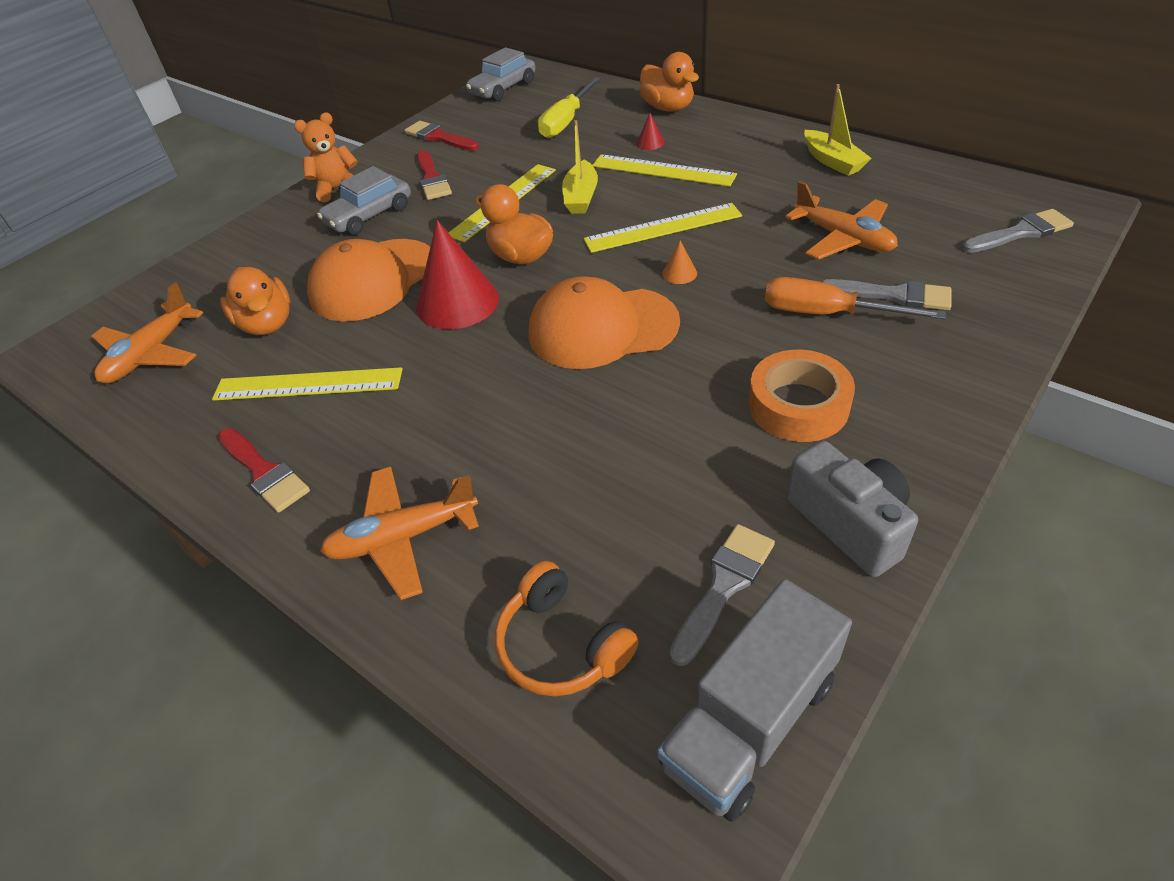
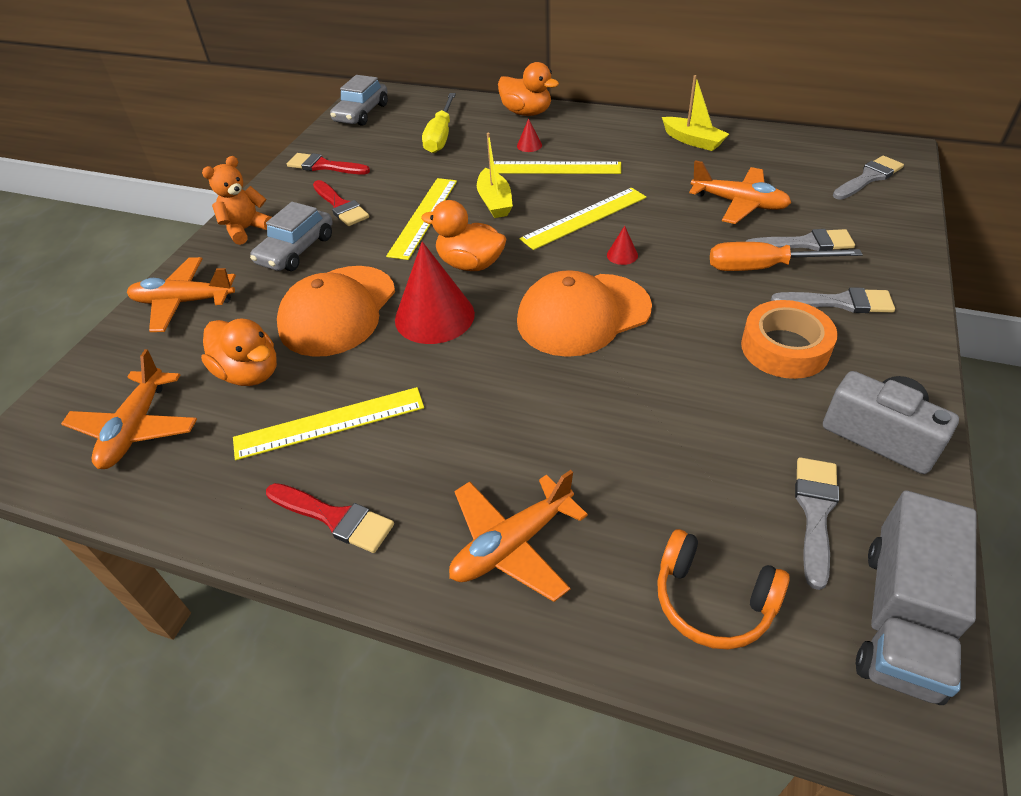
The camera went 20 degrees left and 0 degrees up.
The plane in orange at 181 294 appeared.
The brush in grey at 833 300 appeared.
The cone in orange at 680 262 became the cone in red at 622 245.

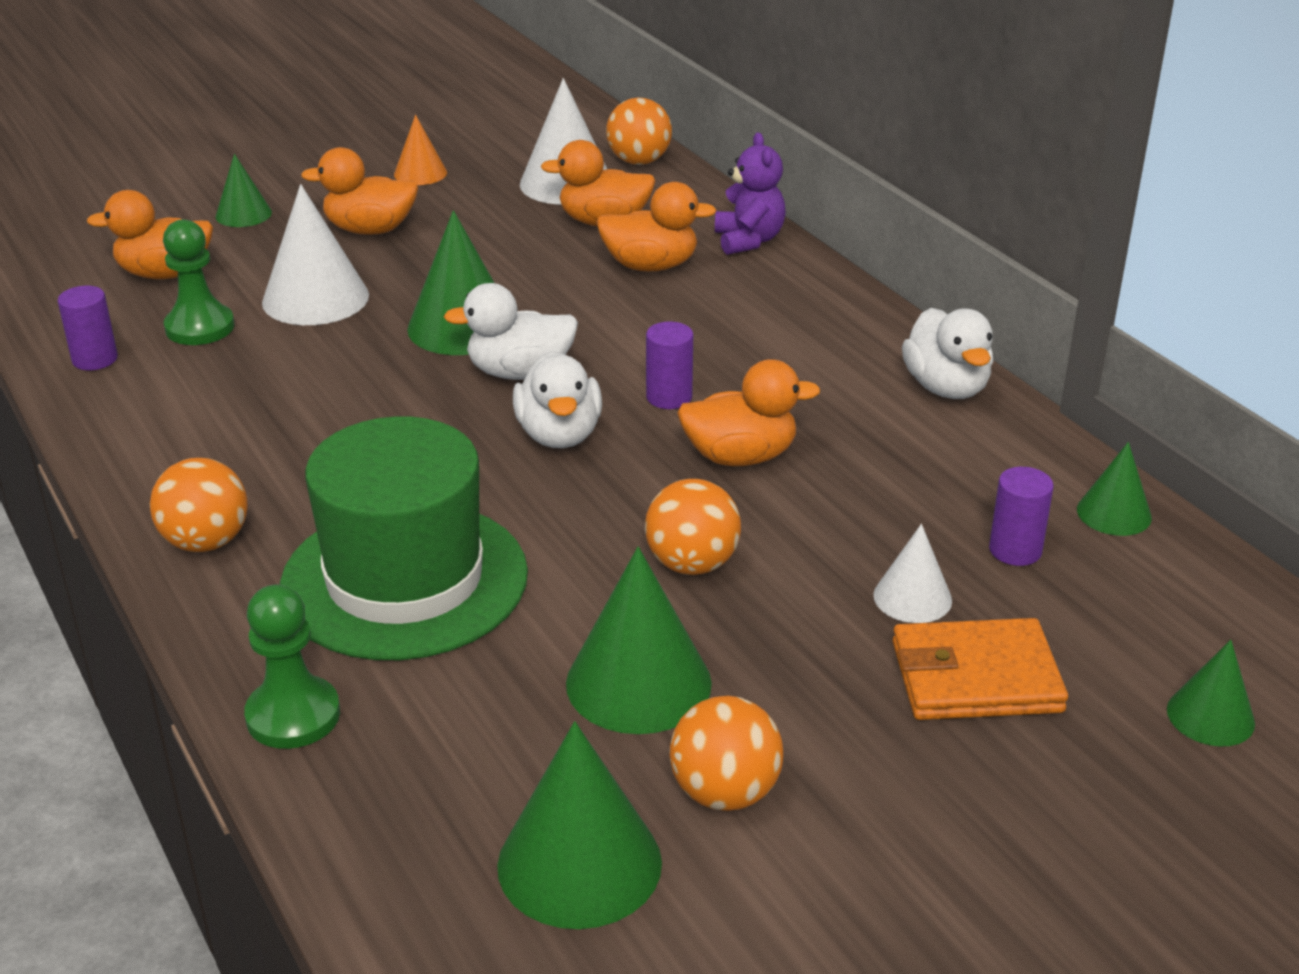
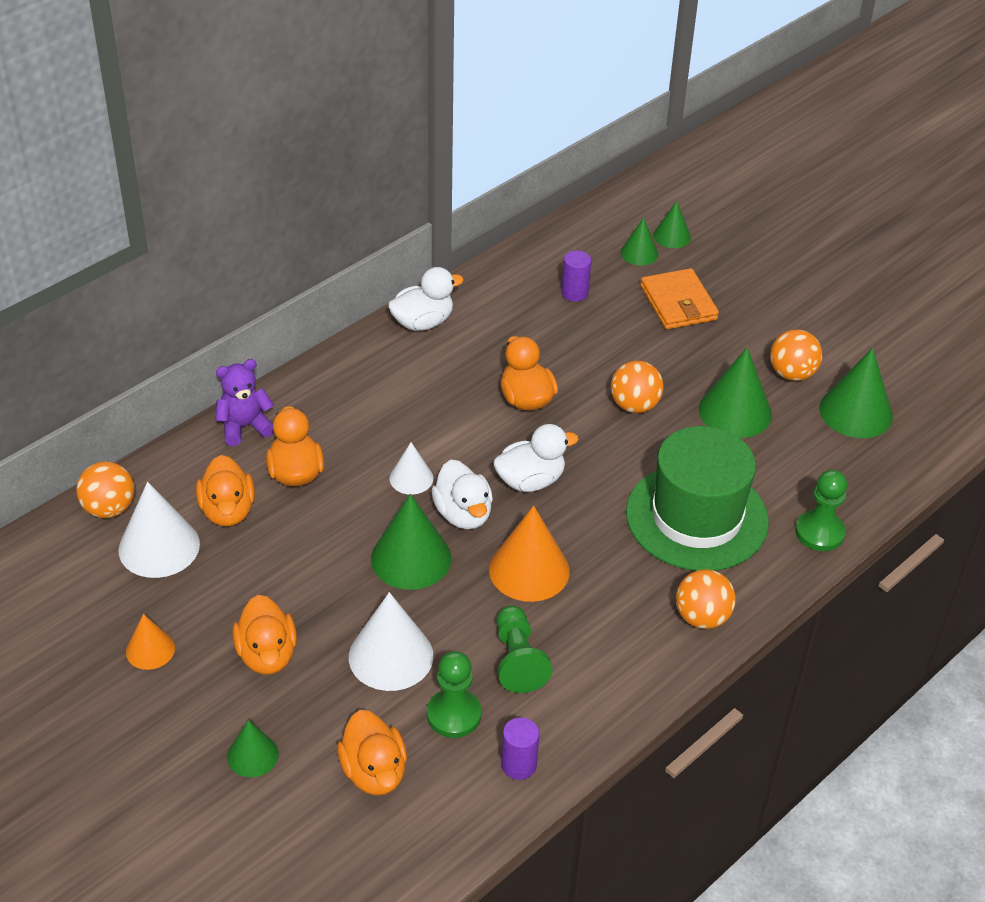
The camera went 105 degrees left and 10 degrees up.
The cylinder in purple at 669 365 disappeared.
The cone in orange at 529 554 appeared.
The pawn in green at 524 649 appeared.
The cone in white moved from 912 573 to 411 468.
The cone in green moved from 1114 489 to 639 242.

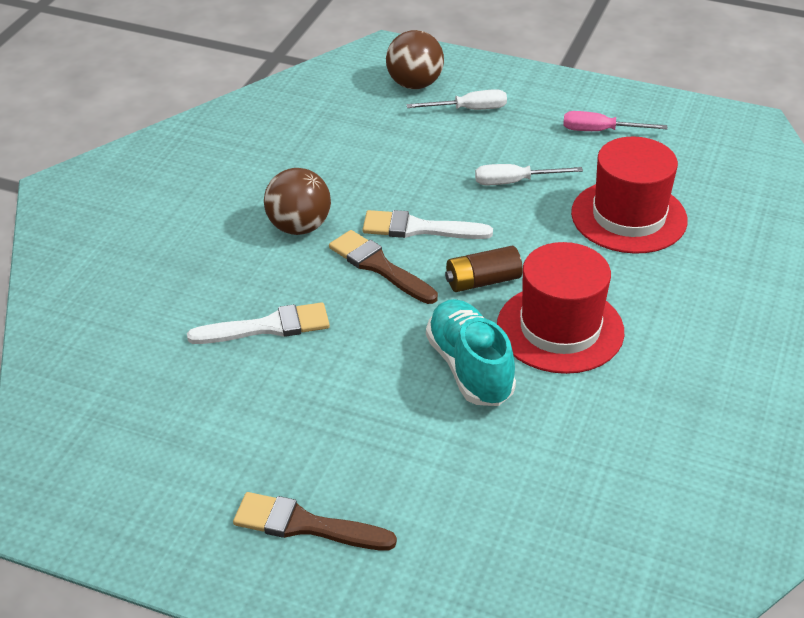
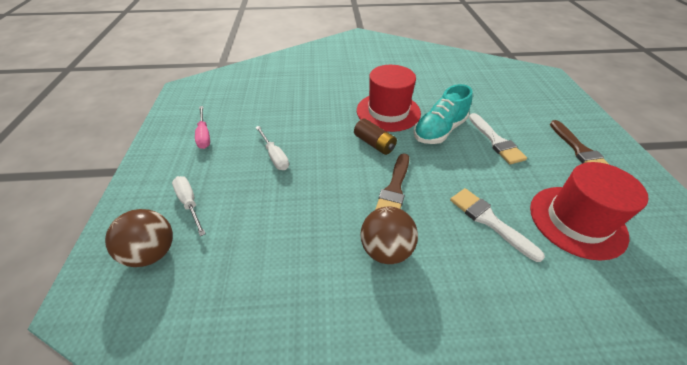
The camera went 115 degrees left and 5 degrees up.
The brush in white moved from 428 224 to 498 138.
The hat in red moved from 629 195 to 589 211.

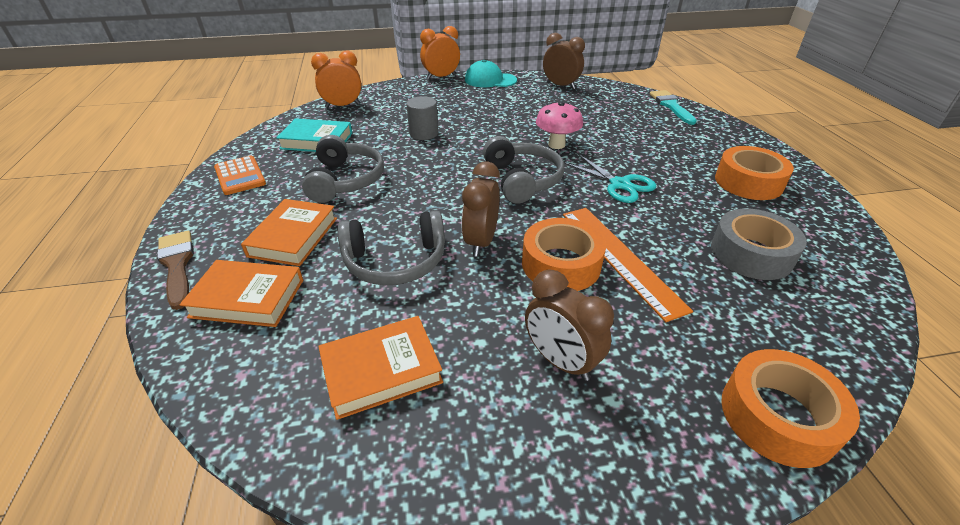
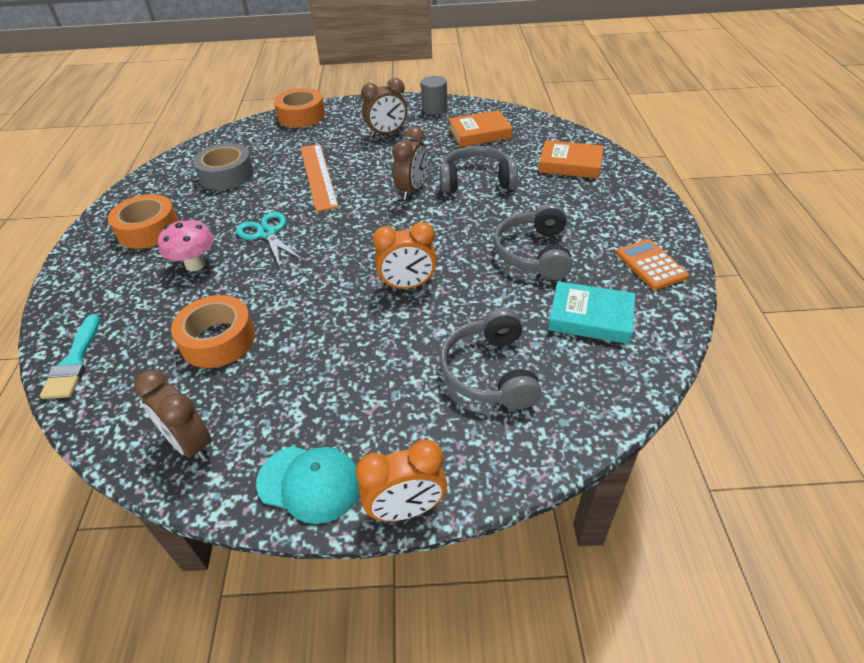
The camera went 170 degrees left and 5 degrees up.
The brush in brown at 175 270 disappeared.
The book in orange at 289 232 disappeared.
The clock in orange moved from 336 79 to 405 255.
The cylinder in grey moved from 422 118 to 434 95.
The headphones in grey moved from 523 169 to 491 359.
The tape in orange moved from 564 254 to 213 331.
The mushroom in pink moved from 559 125 to 186 244.
The clock in brown at 569 325 turned 105 degrees clockwise.

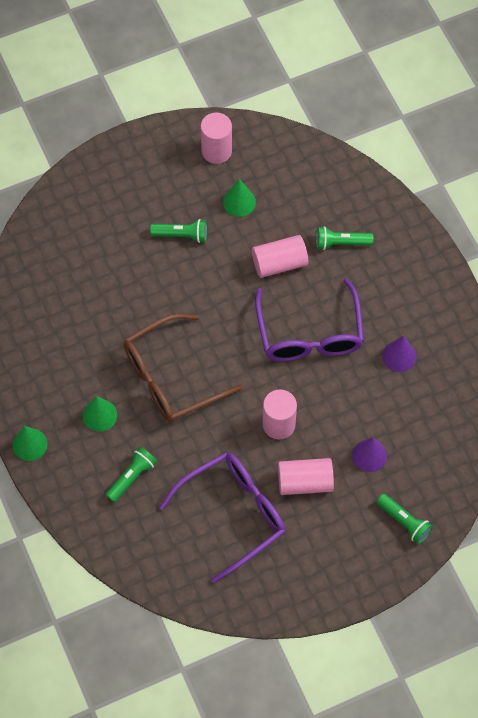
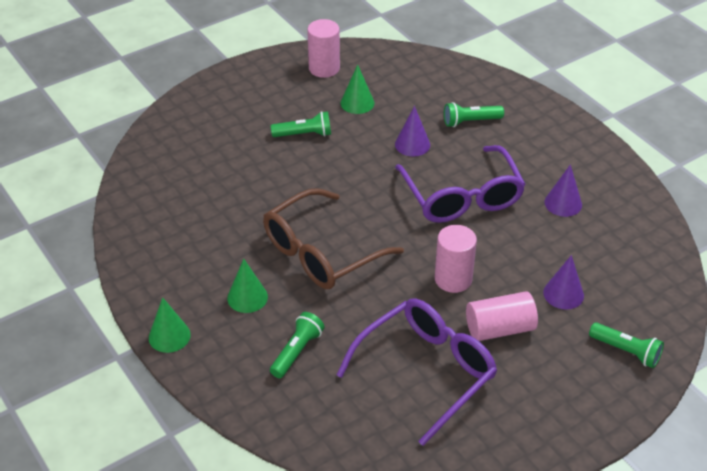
The camera went 10 degrees left and 20 degrees down.
The cylinder in pink at 280 256 was replaced by the cone in purple at 412 131.

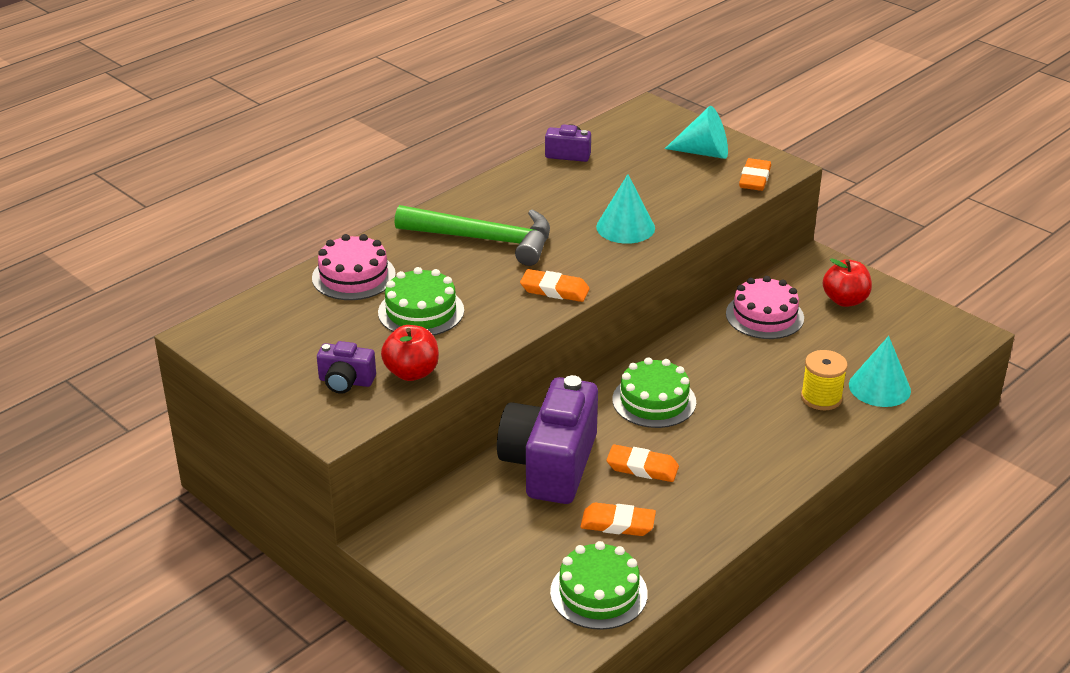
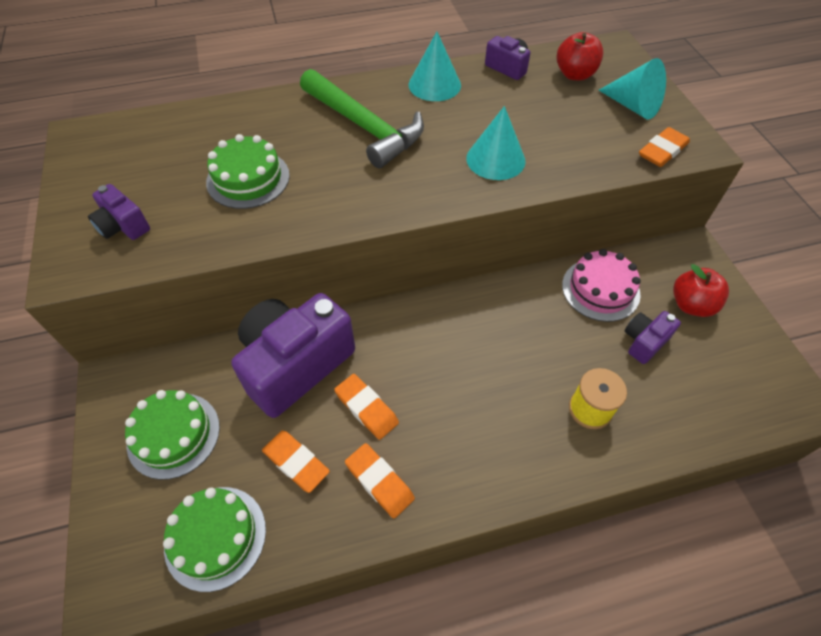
The camera went 30 degrees right and 20 degrees up.
The cake in pink at 354 267 disappeared.
The camera in purple at 652 337 appeared.
The apple in red moved from 410 353 to 580 56.
The eraser in orange moved from 555 285 to 380 480.
The cake in green moved from 654 392 to 172 435.
The cone in turquoise moved from 880 371 to 435 66.

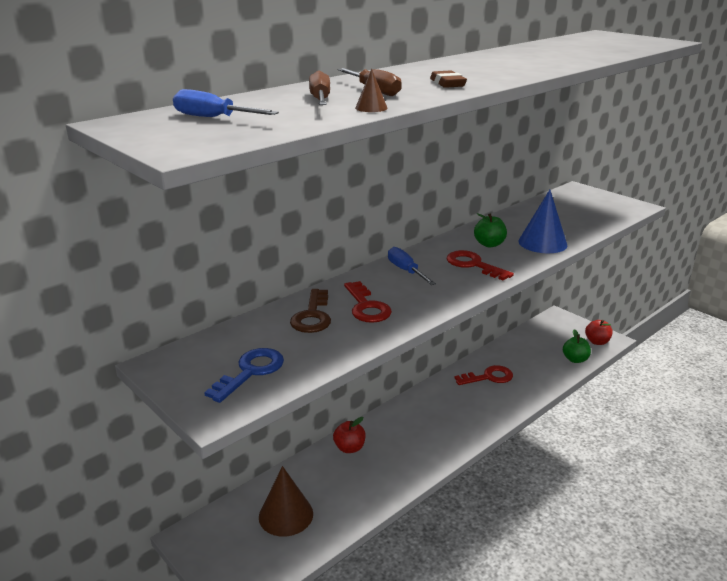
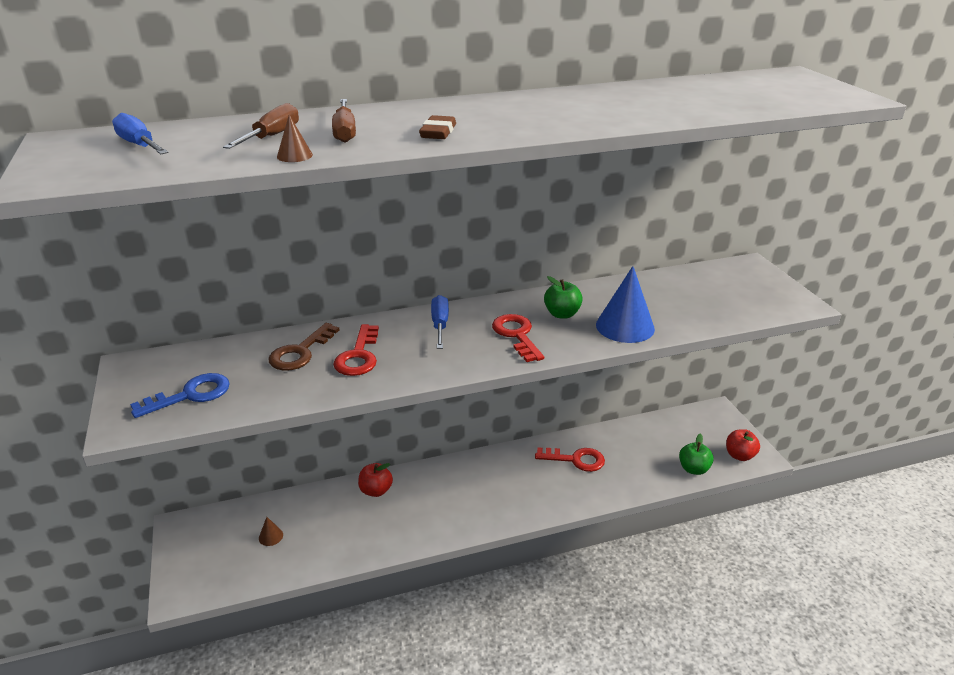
The camera went 25 degrees right and 5 degrees up.
The cone in brown at 286 501 changed to 0.44 times the size.

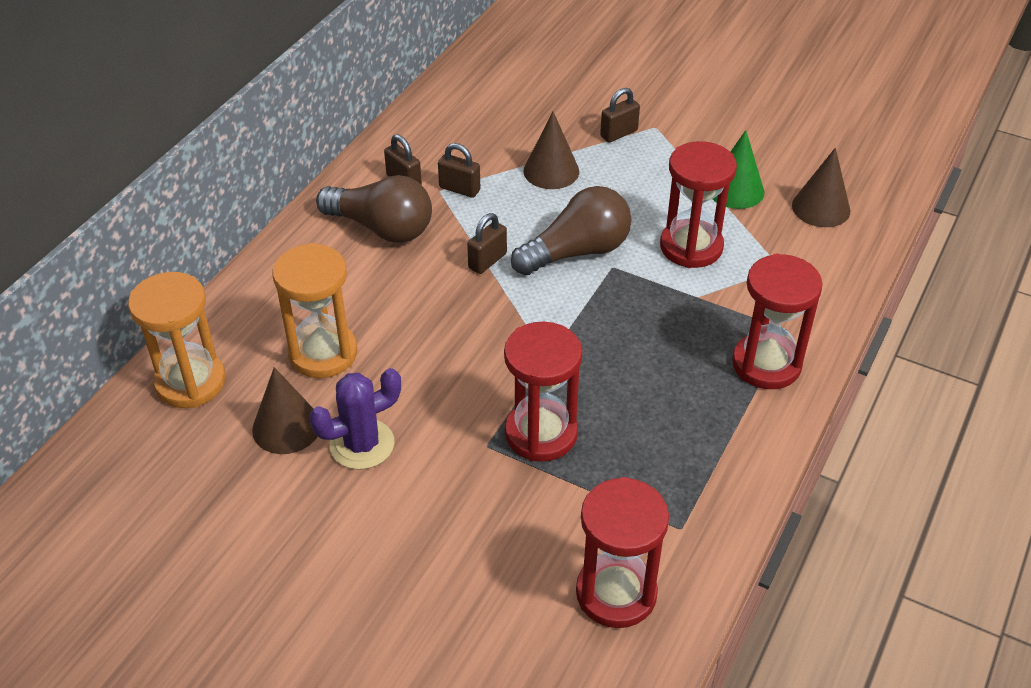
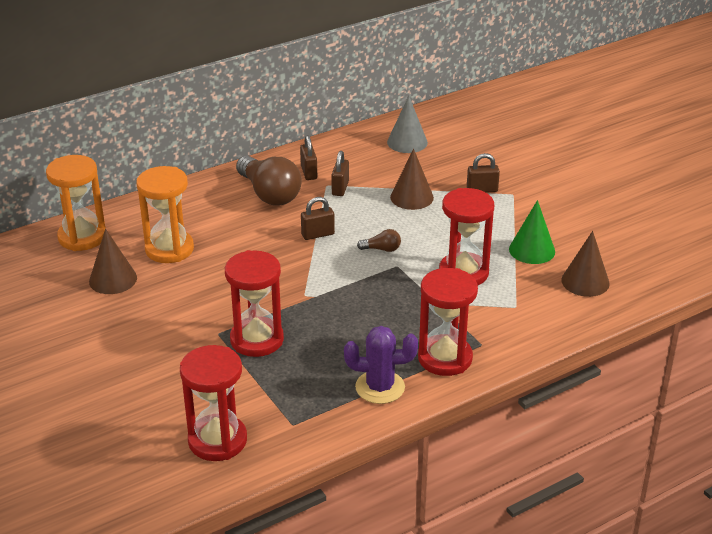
The camera went 30 degrees right and 10 degrees down.
The cone in grey at 407 124 appeared.
The cactus in purple moved from 355 419 to 381 365.
The padlock in brown at 459 170 turned 45 degrees clockwise.
The light bulb in brown at 571 231 changed to 0.44 times the size.

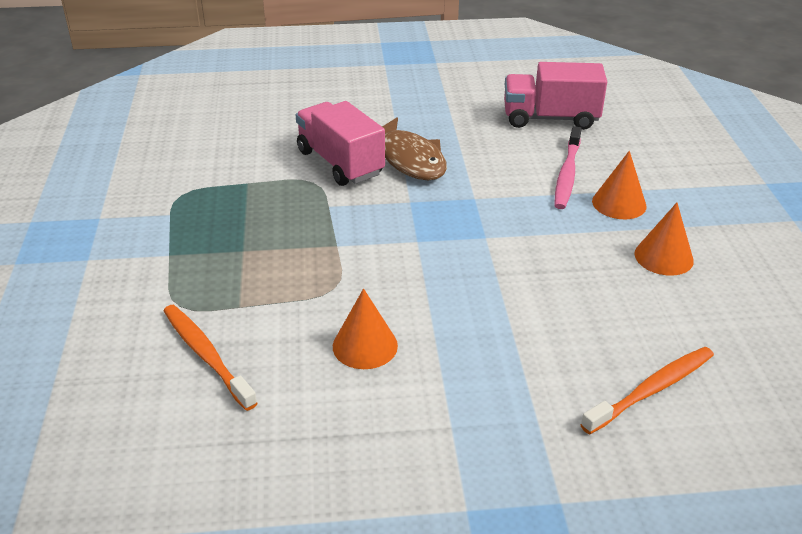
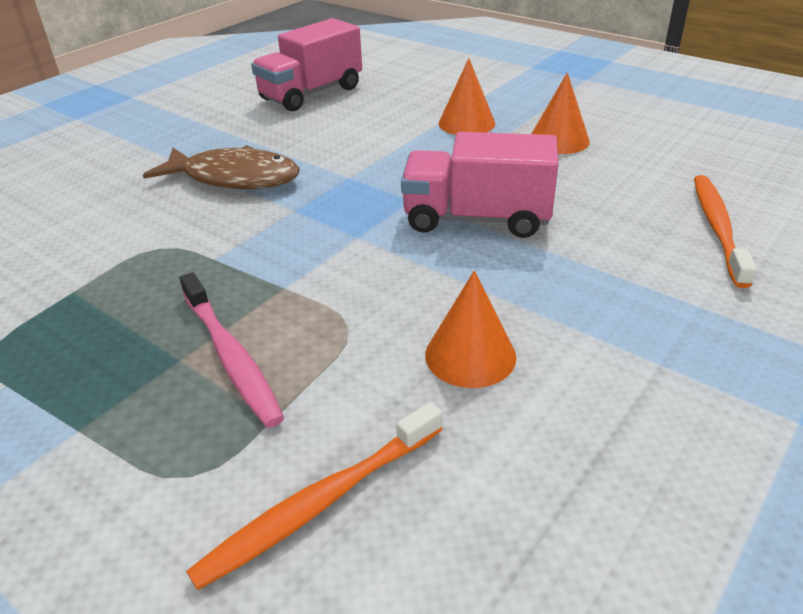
The camera went 45 degrees left and 0 degrees up.
The truck in pink moved from 340 143 to 480 185.
The toothbrush in pink moved from 568 167 to 232 350.
The toothbrush in orange at 211 358 turned 45 degrees counterclockwise.

